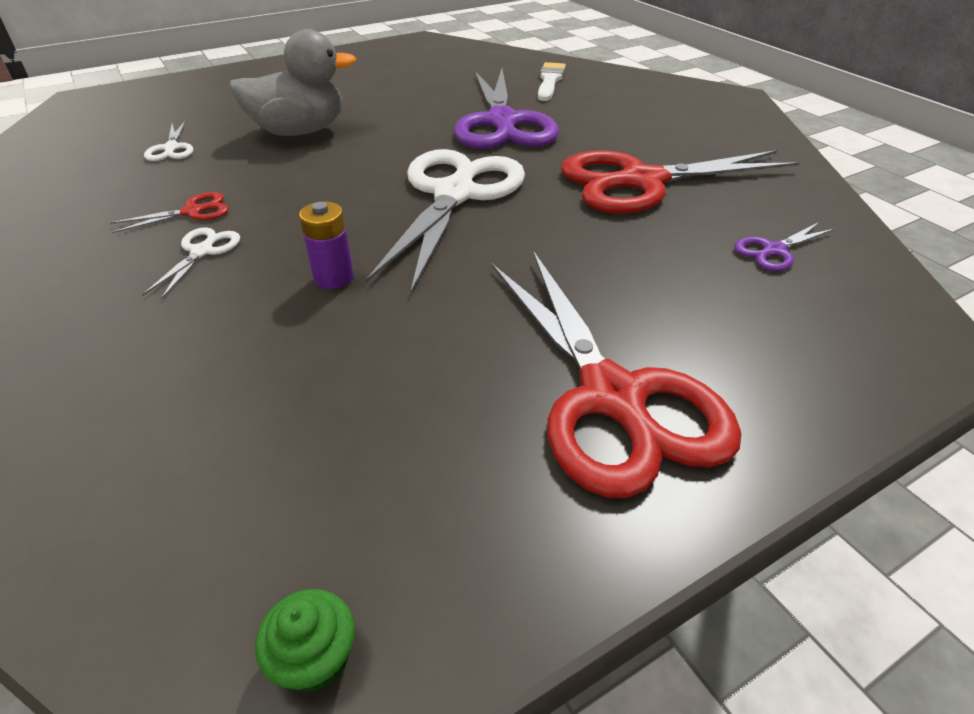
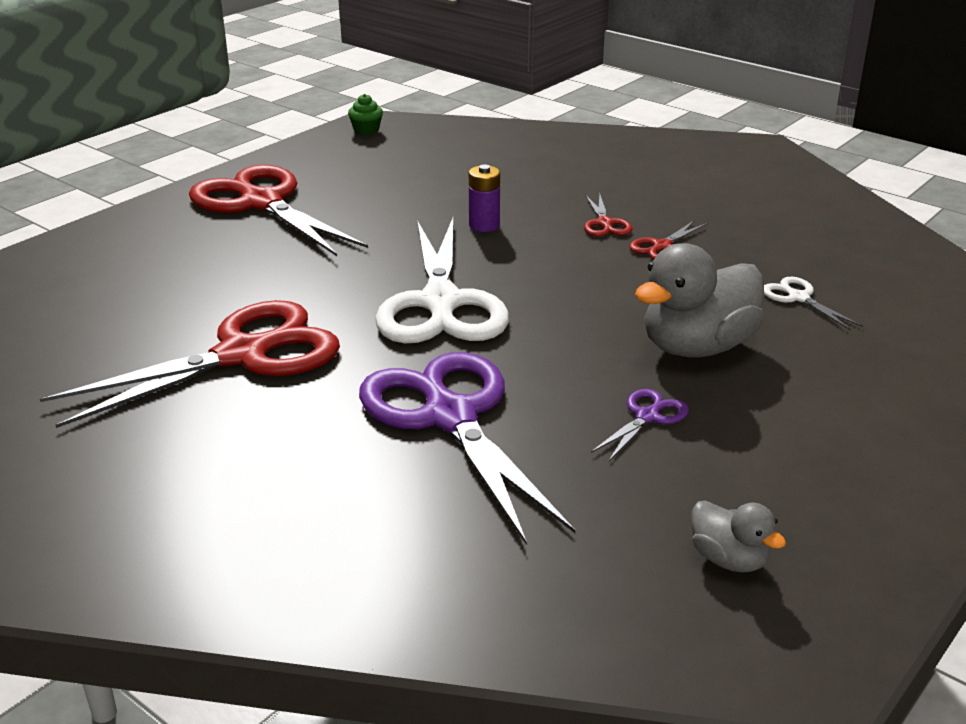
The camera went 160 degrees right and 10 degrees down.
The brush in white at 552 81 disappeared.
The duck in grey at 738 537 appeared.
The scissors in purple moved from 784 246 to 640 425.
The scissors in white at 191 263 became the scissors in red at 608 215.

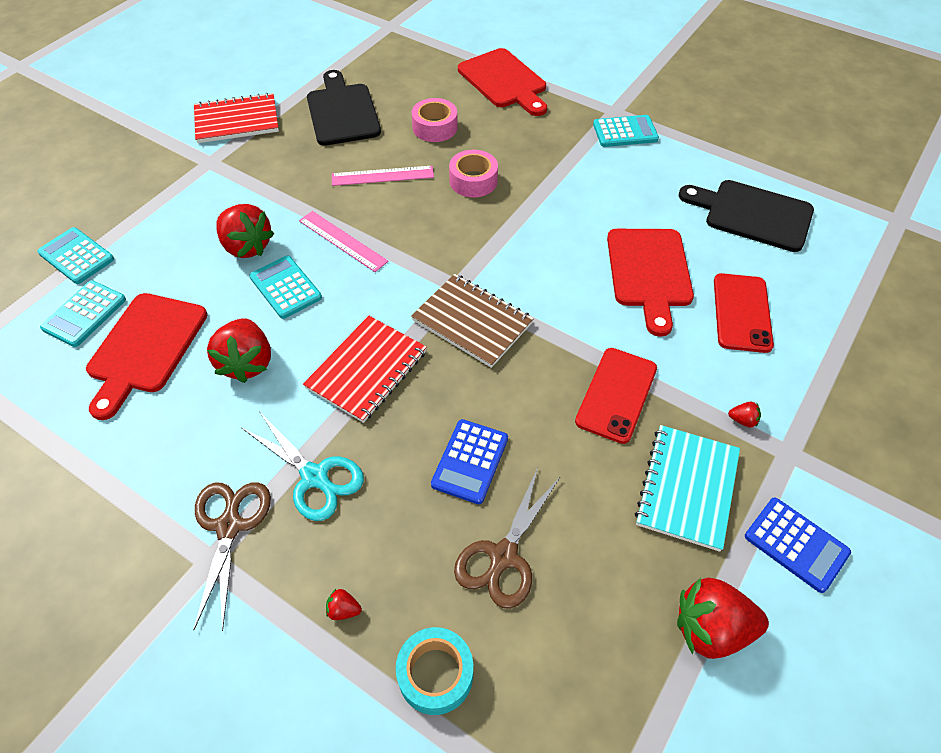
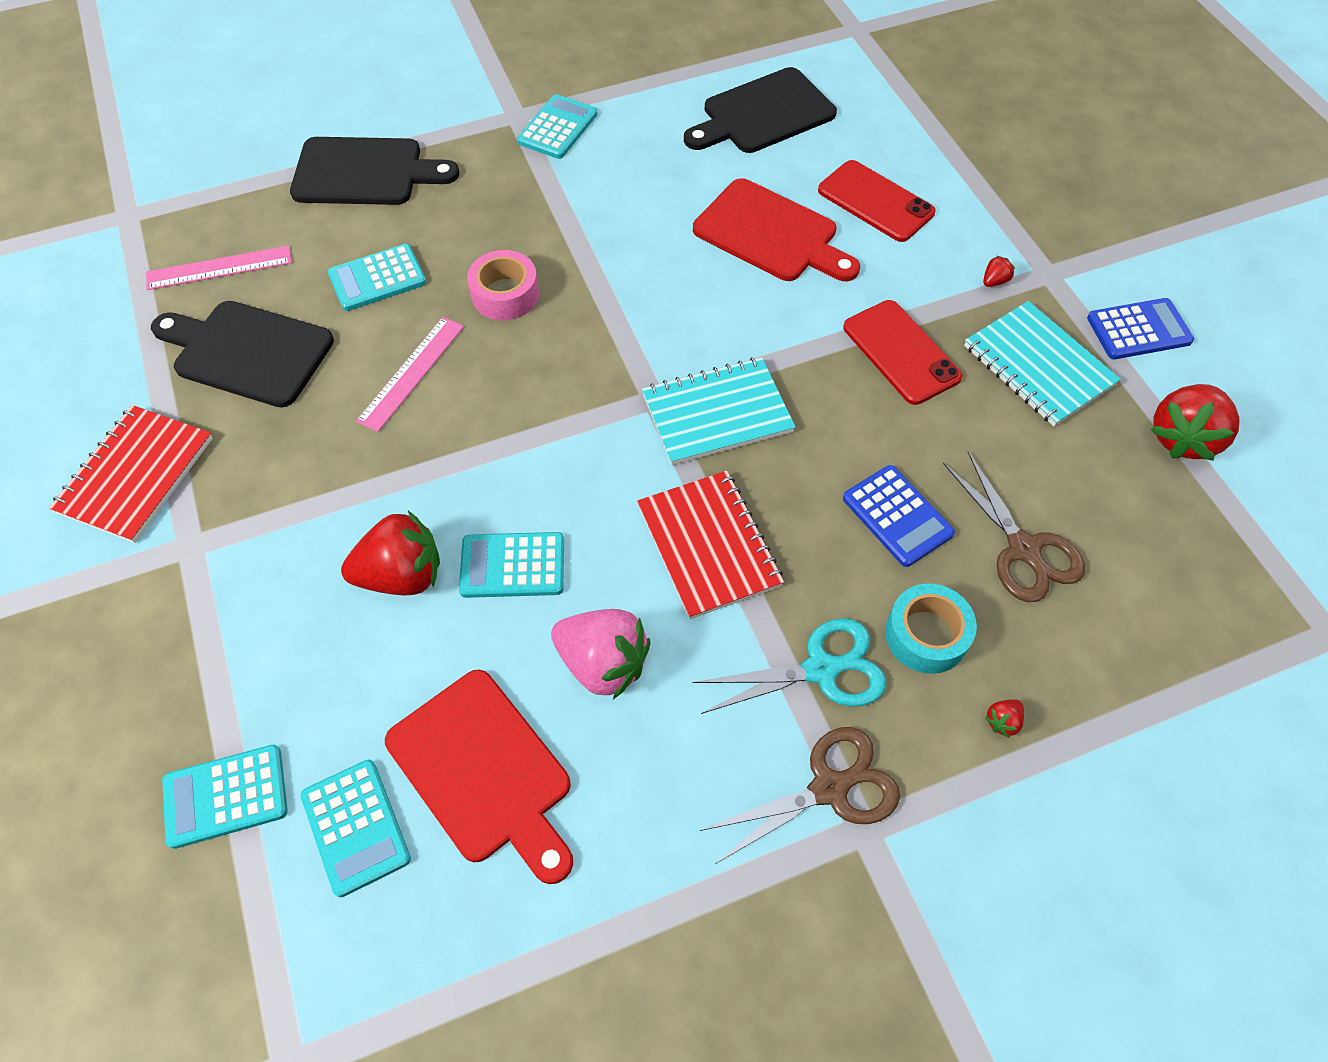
The camera went 55 degrees left and 5 degrees up.
The ruler in pink moved from 344 241 to 219 267.
The tape in turquoise moved from 434 671 to 931 629.
The tape in pink at 435 120 was replaced by the calculator in turquoise at 377 277.
The strawberry in red at 239 350 became the strawberry in pink at 600 654.
The notebook in brown at 472 321 became the notebook in turquoise at 718 411.
The cutting board in red at 502 82 became the cutting board in black at 374 171.
The scissors in brown at 232 556 turned 120 degrees clockwise.

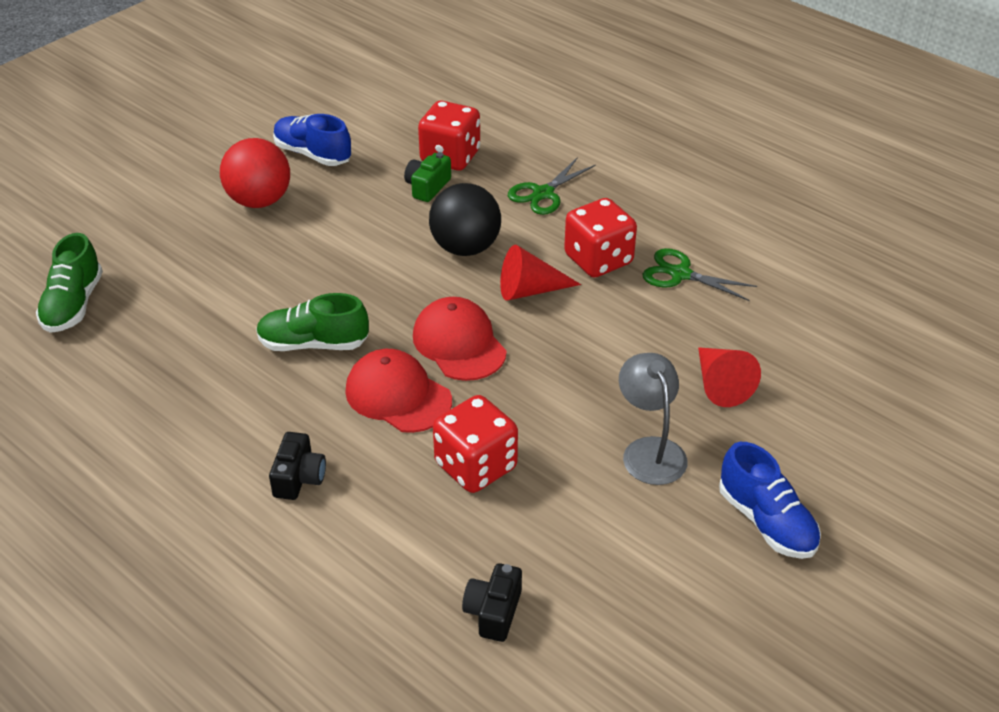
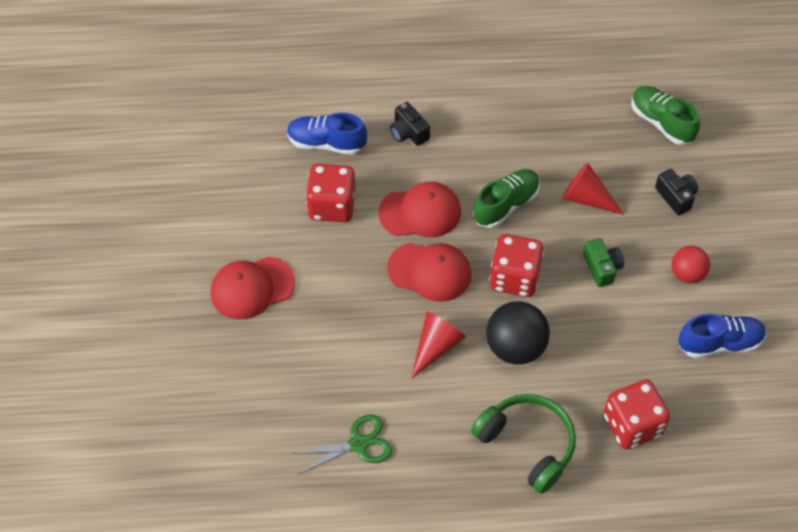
The camera went 135 degrees right and 15 degrees up.
The camera in green moved from 427 177 to 603 262.
The camera in black moved from 492 602 to 676 192.
The dice in red moved from 600 237 to 516 265.
The cone in red moved from 729 377 to 593 189.
The shoe in blue moved from 770 500 to 327 134.
The scissors in green at 552 186 was replaced by the headphones in green at 523 444.
The lamp in grey at 653 419 was replaced by the cap in red at 253 288.
The ball in red at 255 173 changed to 0.62 times the size.

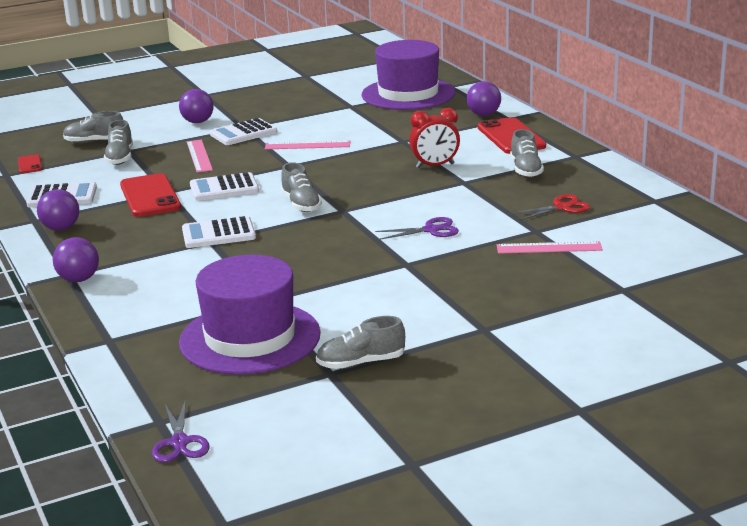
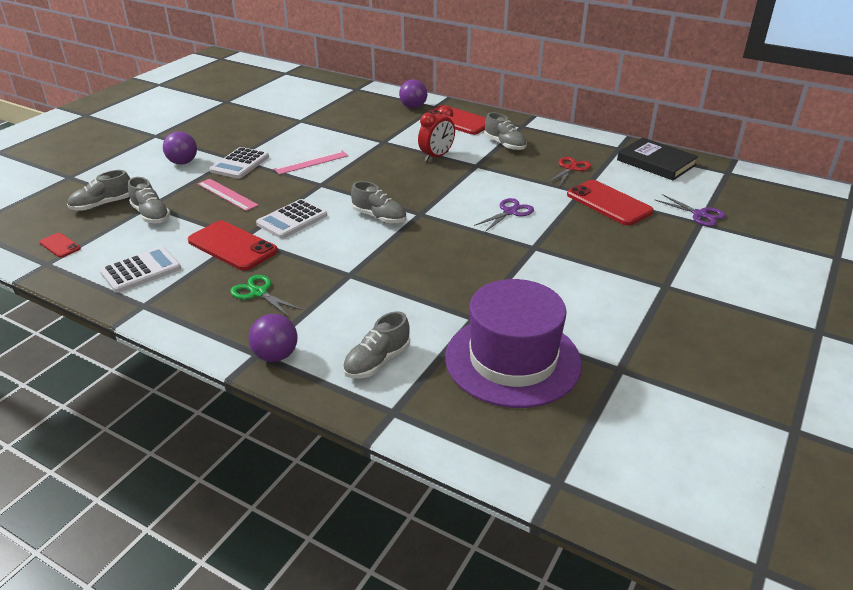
The camera went 35 degrees left and 10 degrees up.
The ball in purple at 58 210 disappeared.
The calculator in white at 219 232 disappeared.
The hat in purple at 408 75 disappeared.
The scissors in green at 266 296 appeared.
The book in black at 658 159 appeared.
The scissors in purple moved from 181 431 to 690 210.
The shoe in grey moved from 360 342 to 376 344.
The ruler in pink at 550 247 was replaced by the phone in red at 610 202.

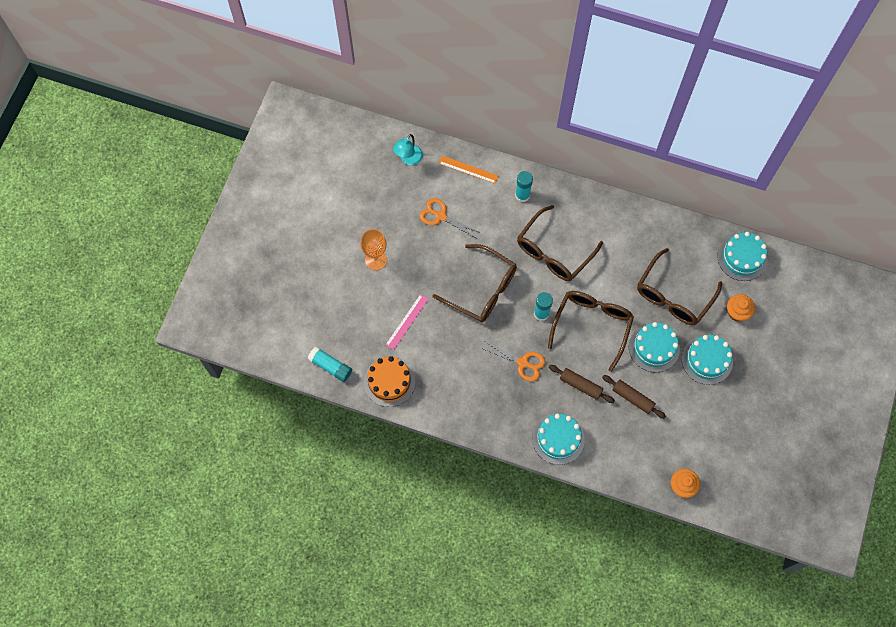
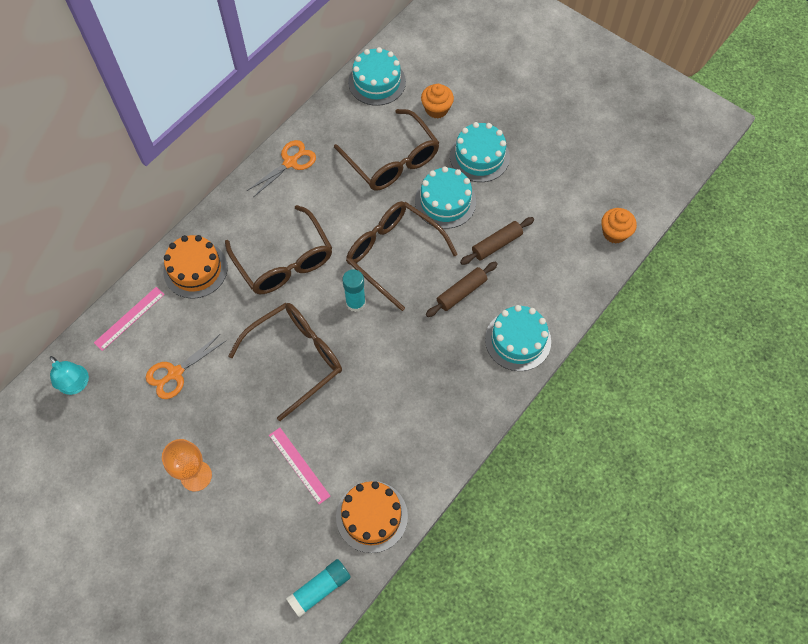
The camera went 70 degrees left and 5 degrees down.
The scissors in orange moved from 513 361 to 281 168.
The glue stick in turquoise at 524 186 was replaced by the cake in orange at 195 267.
The ruler in orange at 469 170 became the ruler in pink at 129 319.

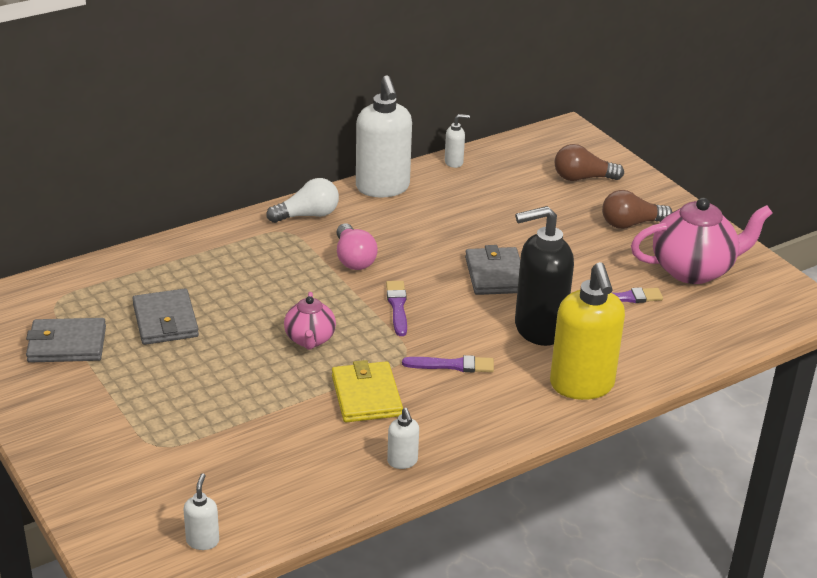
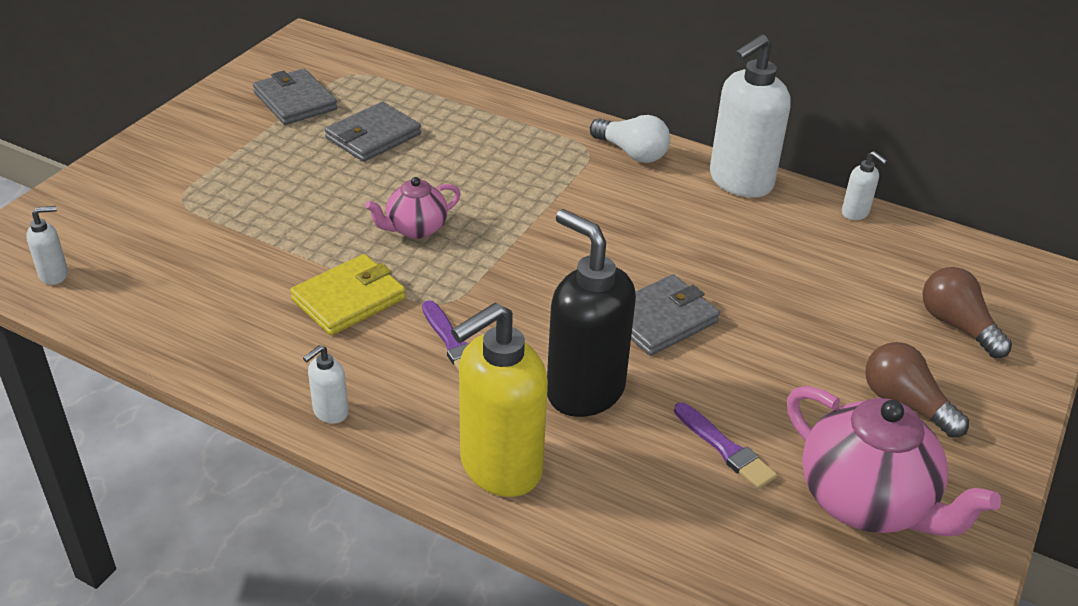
The camera went 60 degrees right and 5 degrees up.
The light bulb in pink at 357 246 disappeared.
The brush in purple at 396 308 disappeared.
The soap dispenser in white moved from 403 438 to 326 384.

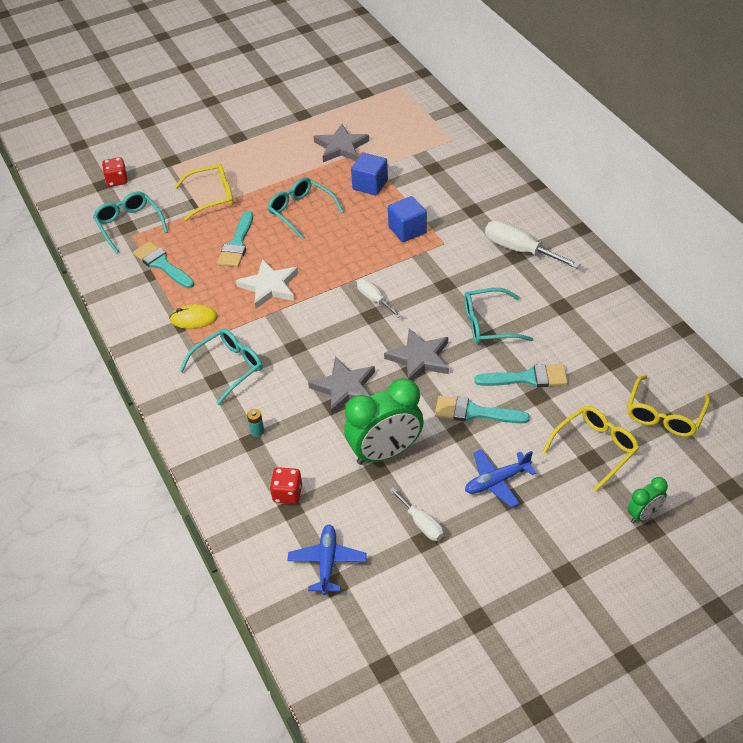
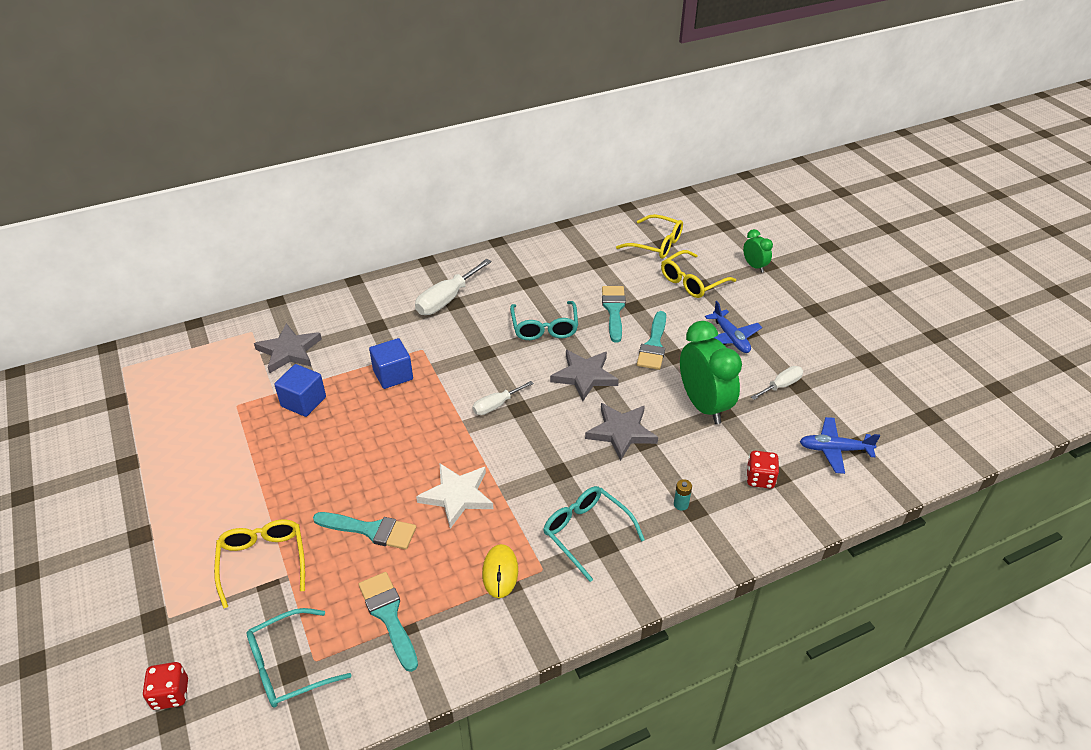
The camera went 90 degrees left and 5 degrees down.
The glasses in turquoise at 305 208 disappeared.
The star in grey moved from 341 143 to 288 348.
The brush in turquoise at 163 264 turned 105 degrees clockwise.
The glasses in yellow at 591 449 turned 90 degrees counterclockwise.

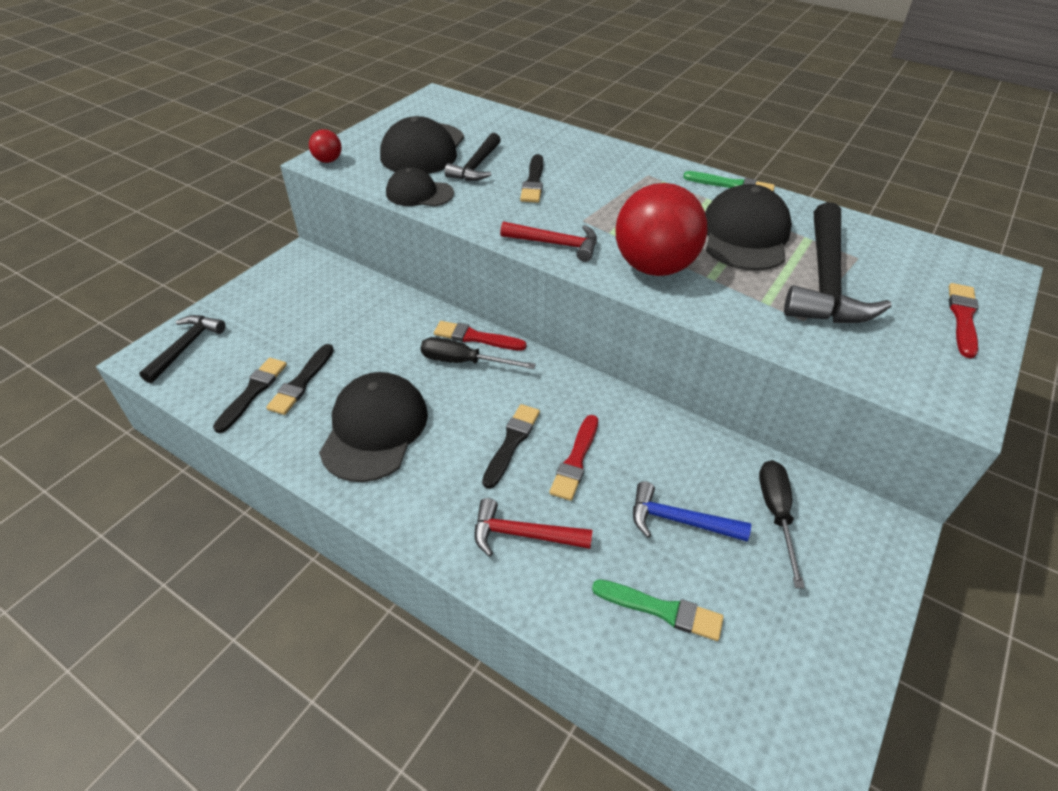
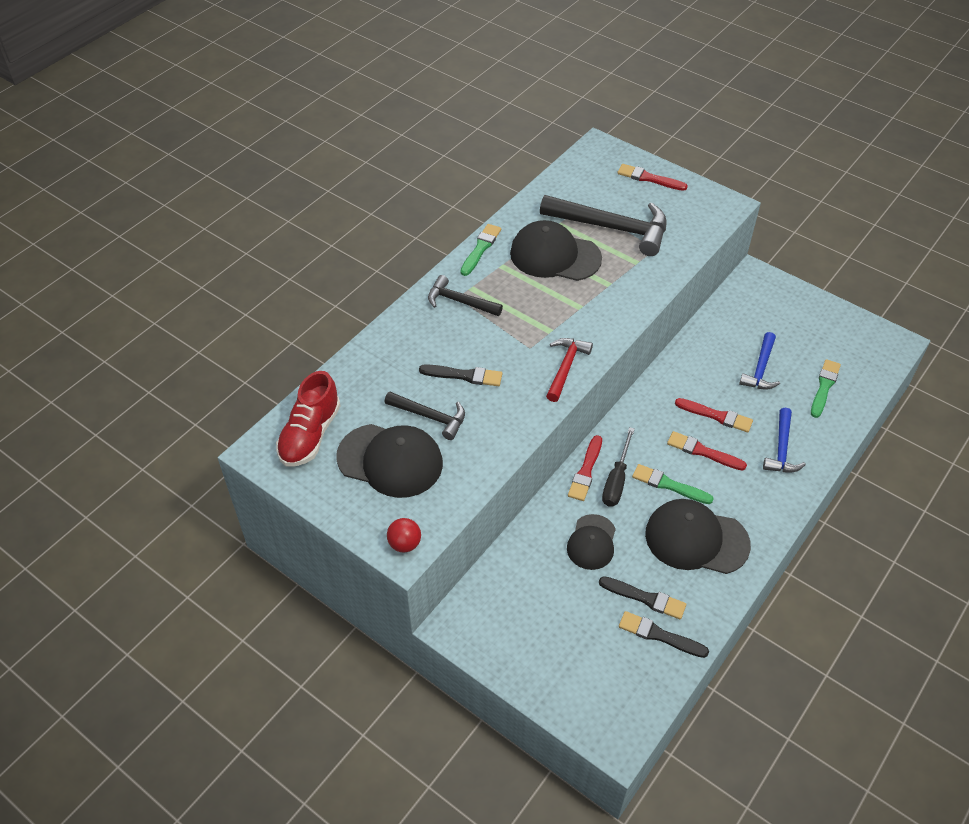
The camera went 85 degrees left and 5 degrees up.
The ball in red at 661 229 disappeared.
The screwdriver in black at 782 524 disappeared.
The shoe in red at 308 419 appeared.
The brush in green at 673 484 appeared.
The hammer in black moved from 182 349 to 465 295.
The cap in black moved from 420 187 to 591 542.
The hammer in red at 534 527 became the hammer in blue at 784 440.
The brush in black at 511 446 became the brush in red at 707 451.

